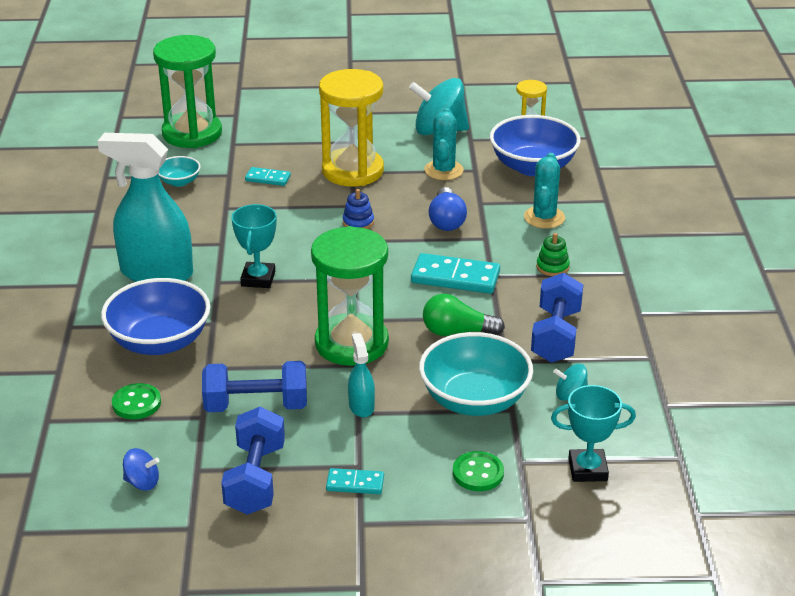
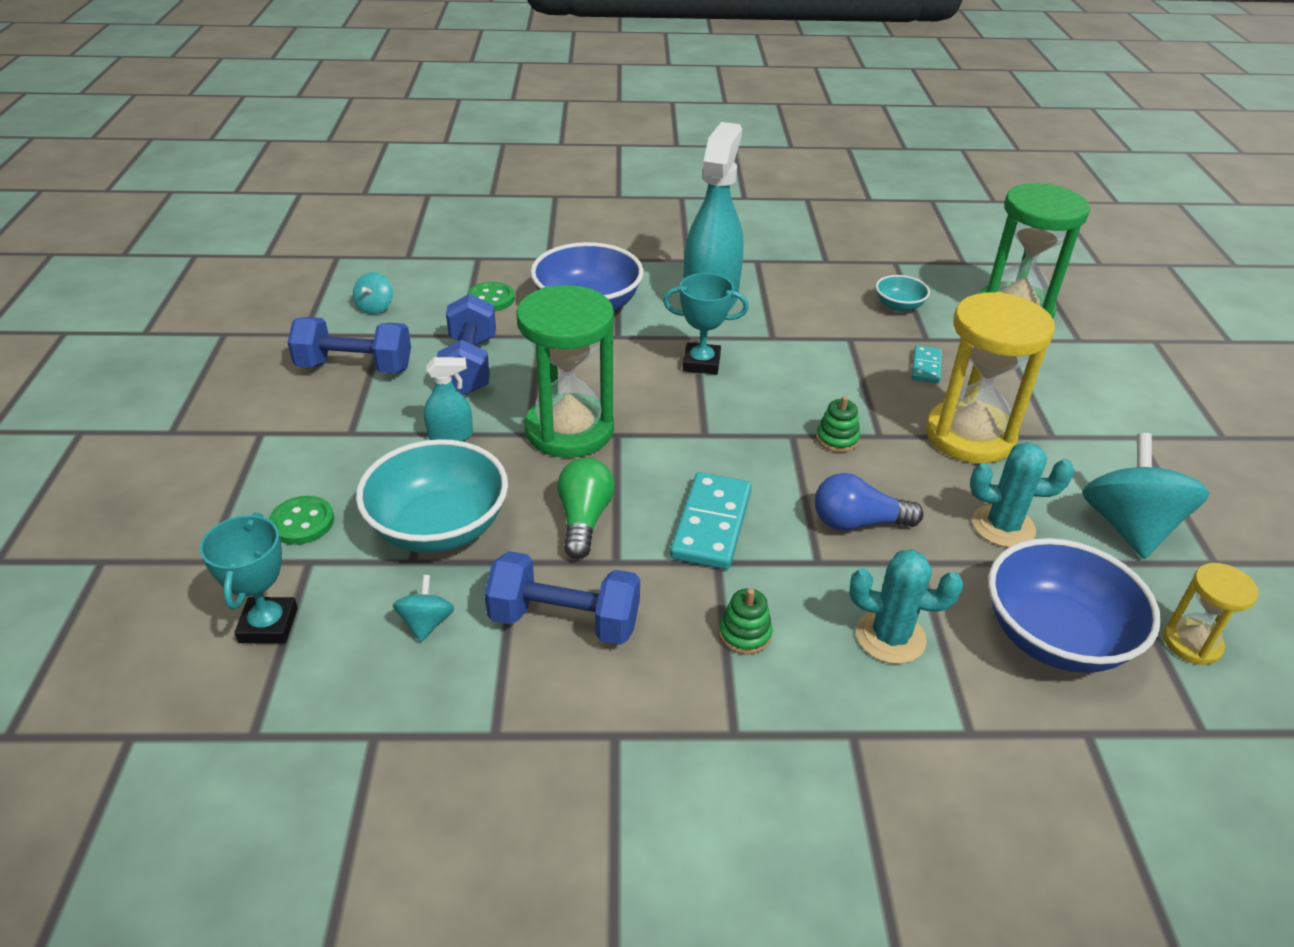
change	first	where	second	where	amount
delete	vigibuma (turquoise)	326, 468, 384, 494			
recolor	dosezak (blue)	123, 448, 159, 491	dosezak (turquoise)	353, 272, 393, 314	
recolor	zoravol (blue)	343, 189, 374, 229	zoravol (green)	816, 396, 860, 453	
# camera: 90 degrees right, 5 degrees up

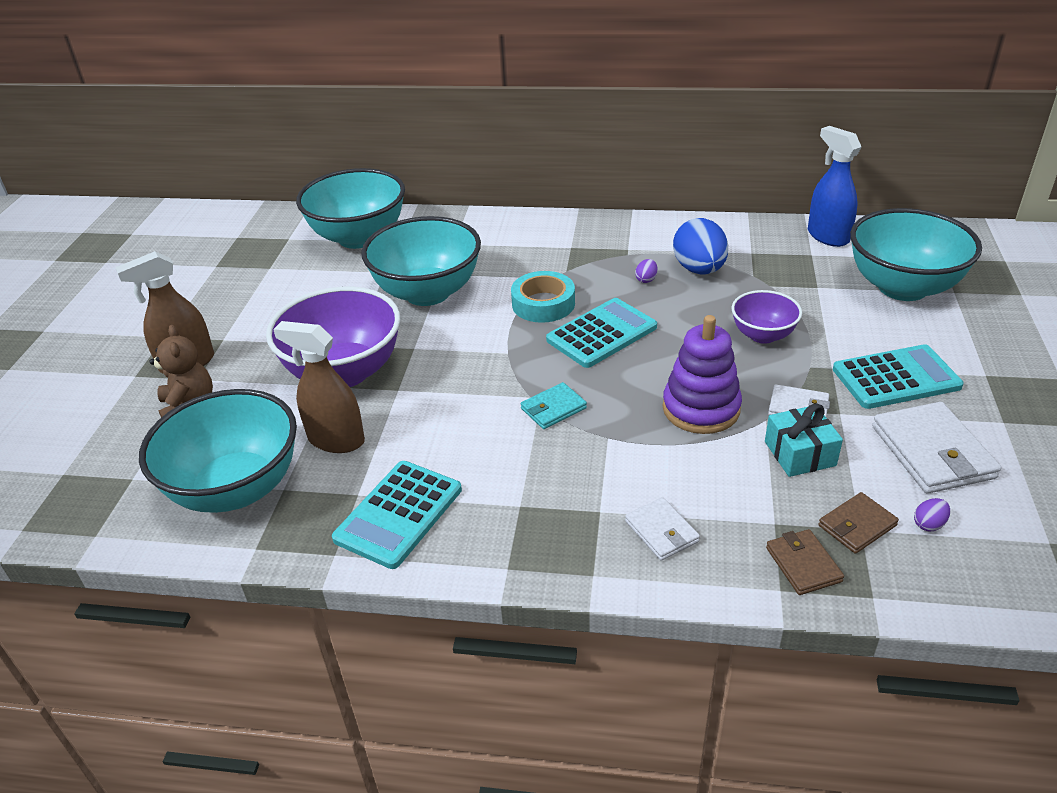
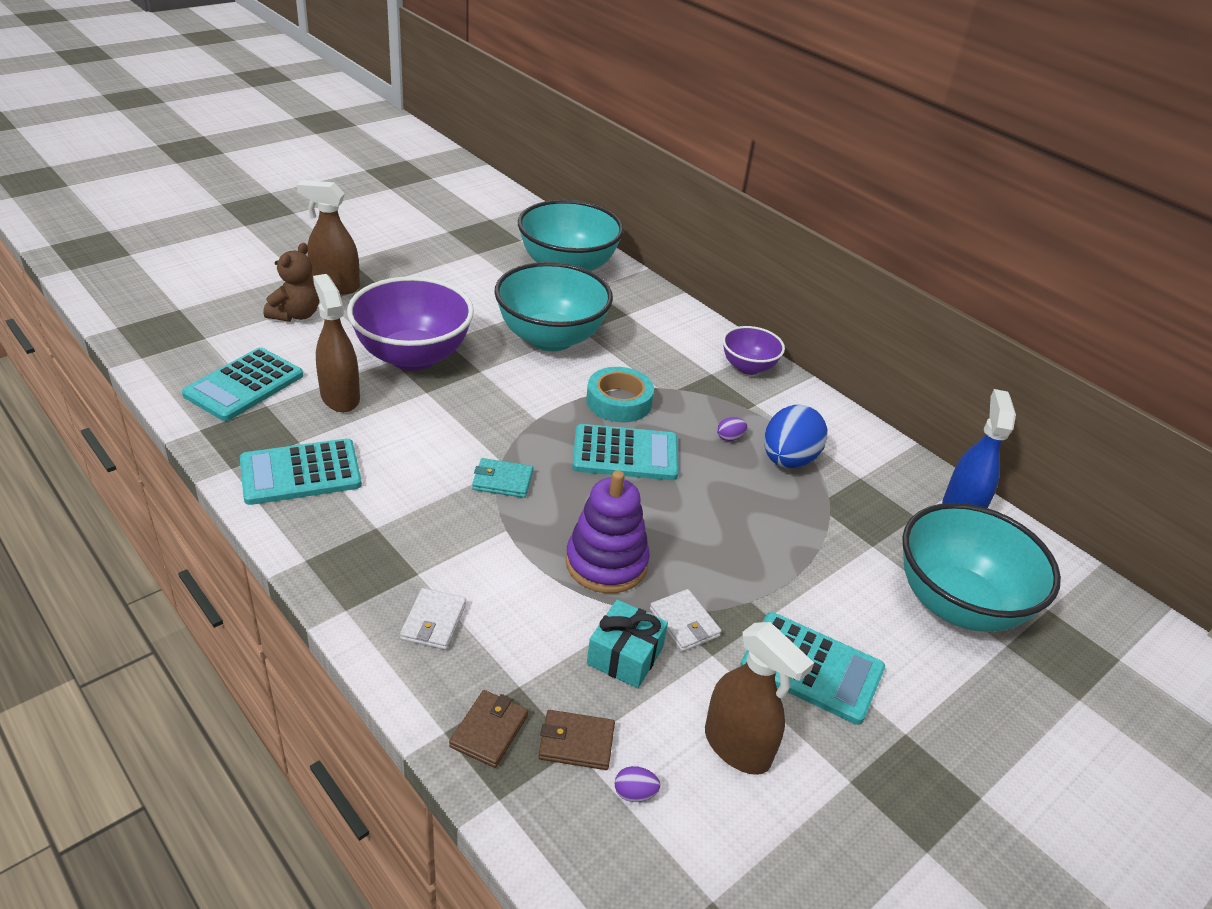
change	first	where	second	where	amount
move	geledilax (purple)	732, 290, 802, 344		723, 326, 785, 375	
replace	geledilax (turquoise)	139, 389, 297, 513	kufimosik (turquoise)	182, 347, 303, 421	
replace	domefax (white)	872, 402, 1001, 494	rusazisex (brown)	705, 622, 814, 775	
# camera: 35 degrees right, 0 degrees up

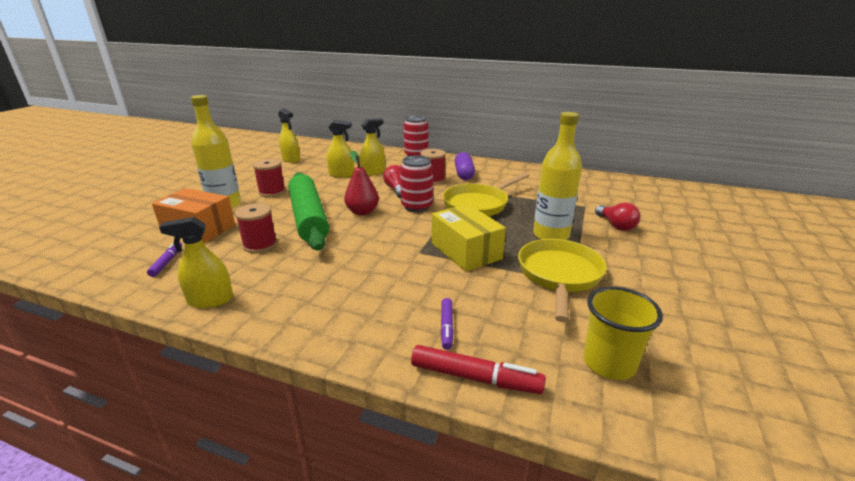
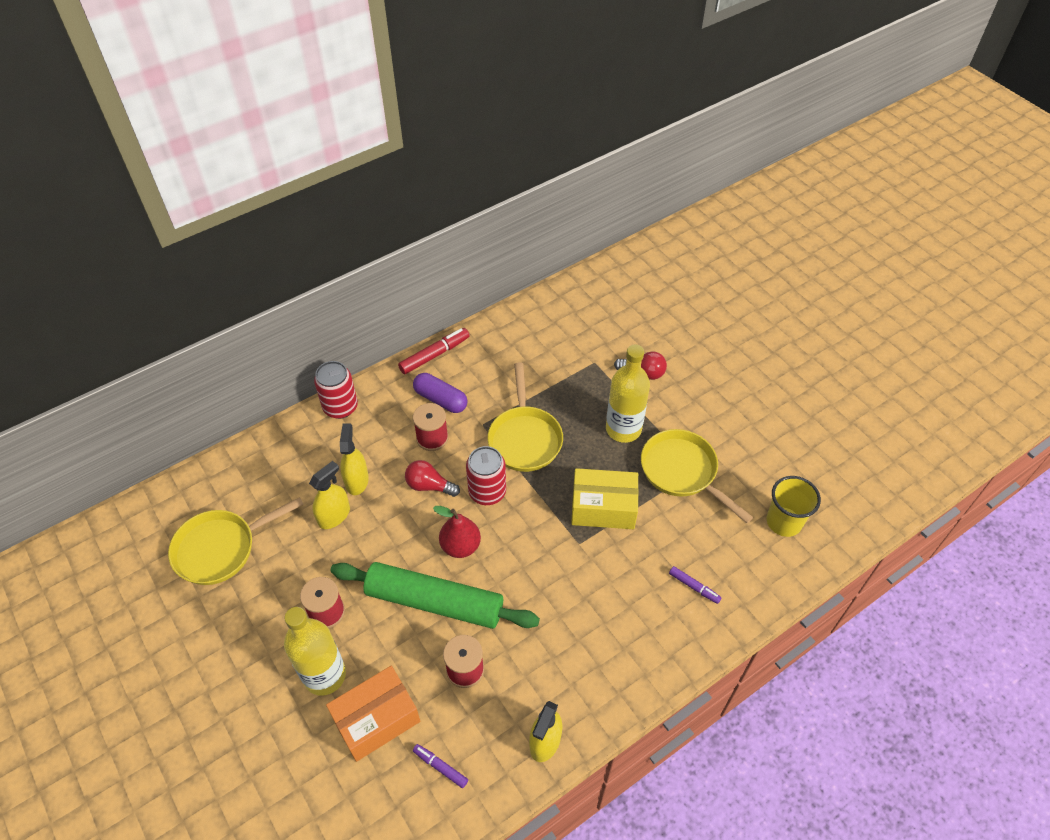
change	first	where	second	where	amount
move	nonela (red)	411, 345, 546, 394		398, 328, 470, 374	
replace	rusazisex (yellow)	278, 108, 300, 163	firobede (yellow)	168, 497, 304, 585	
# camera: 55 degrees left, 25 degrees up

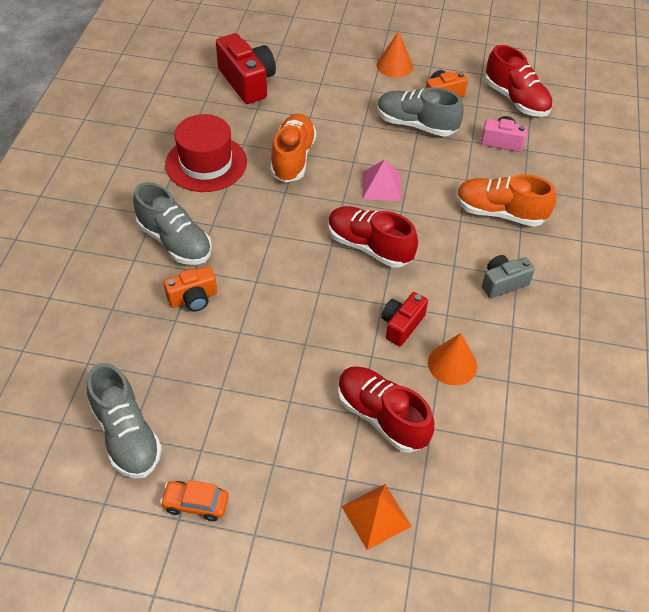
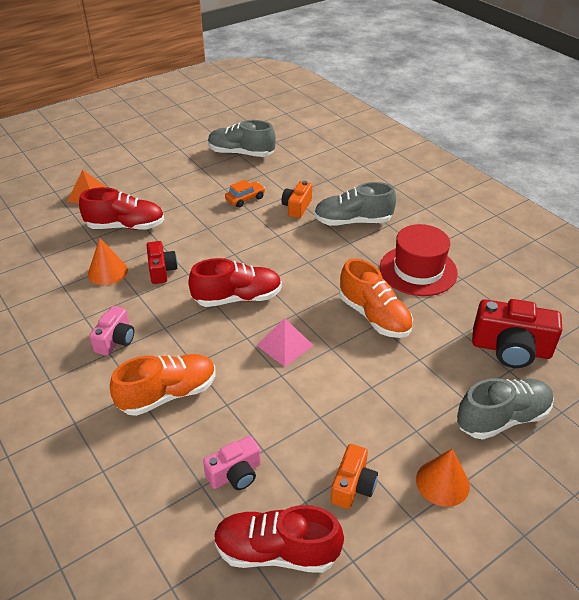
change	first	where	second	where	amount
move	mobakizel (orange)	160, 480, 229, 521		225, 180, 265, 208	
move	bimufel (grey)	377, 87, 463, 136		457, 378, 554, 439	
recolor	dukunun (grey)	482, 255, 535, 298	dukunun (pink)	89, 306, 134, 356	
# camera: 135 degrees right, 10 degrees down

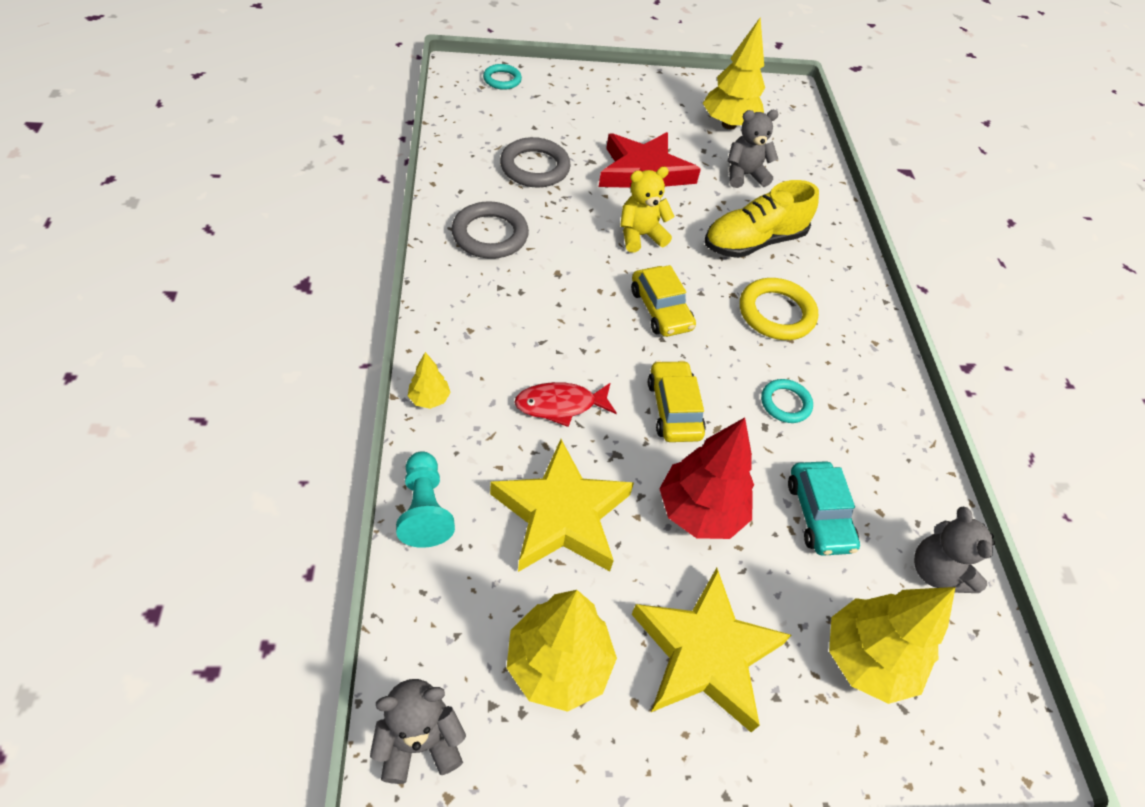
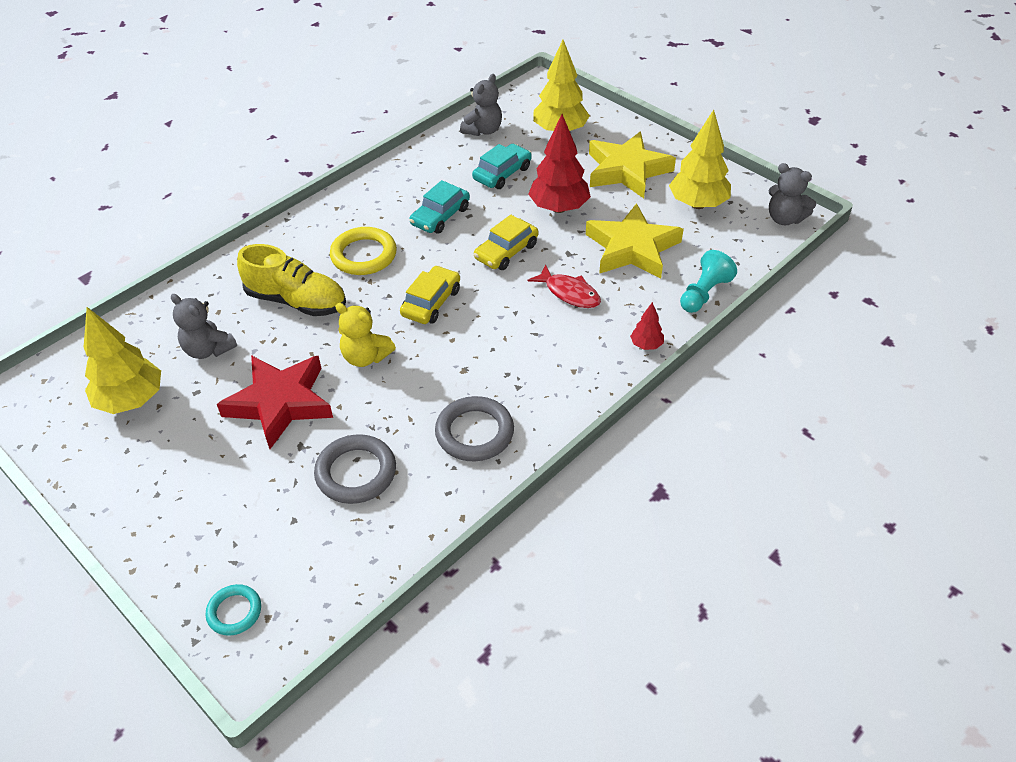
change	first	where	second	where	amount
replace	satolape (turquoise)	761, 379, 813, 423	mobakizel (turquoise)	409, 180, 470, 234	
recolor	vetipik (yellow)	408, 352, 451, 409	vetipik (red)	630, 302, 664, 350	
# camera: 125 degrees left, 5 degrees down

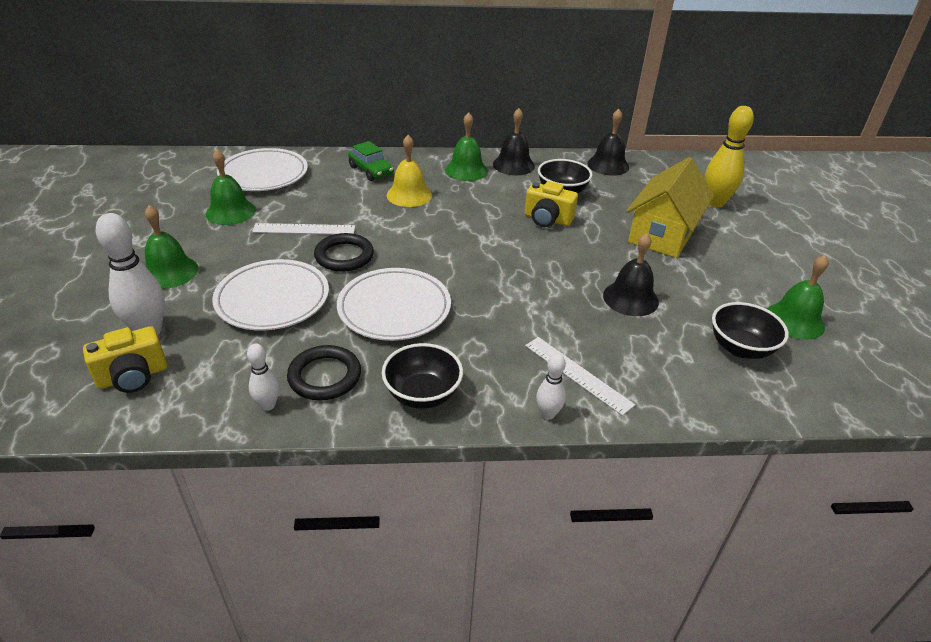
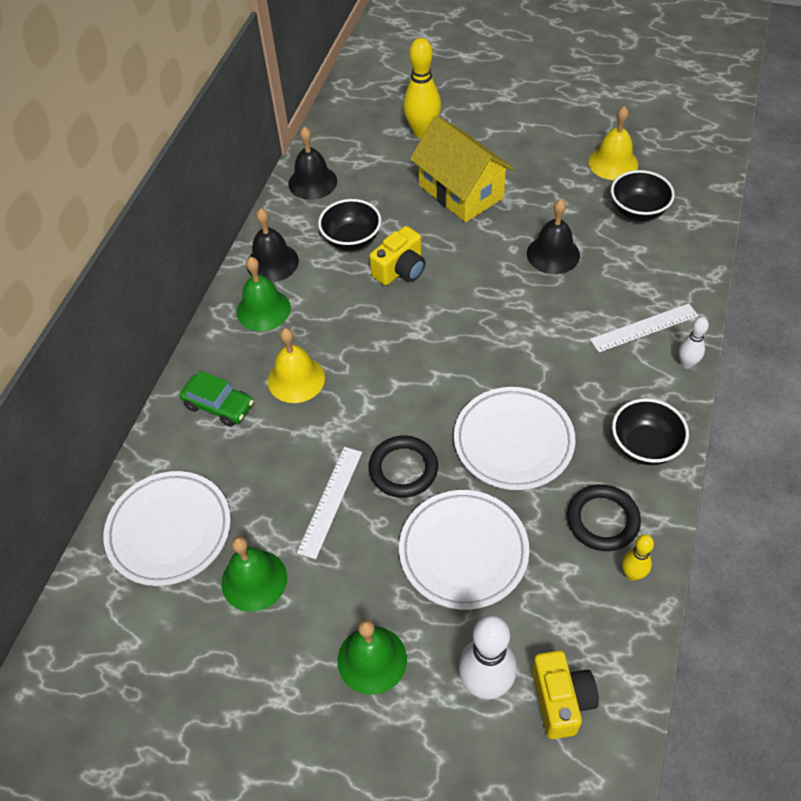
change	first	where	second	where	amount
recolor	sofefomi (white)	247, 343, 279, 411	sofefomi (yellow)	622, 534, 654, 581	
recolor	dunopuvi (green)	767, 255, 829, 340	dunopuvi (yellow)	589, 106, 638, 180	
rotate	mobakizel (green)	348, 141, 394, 181		180, 371, 254, 427	45 degrees clockwise
# camera: 65 degrees left, 15 degrees up

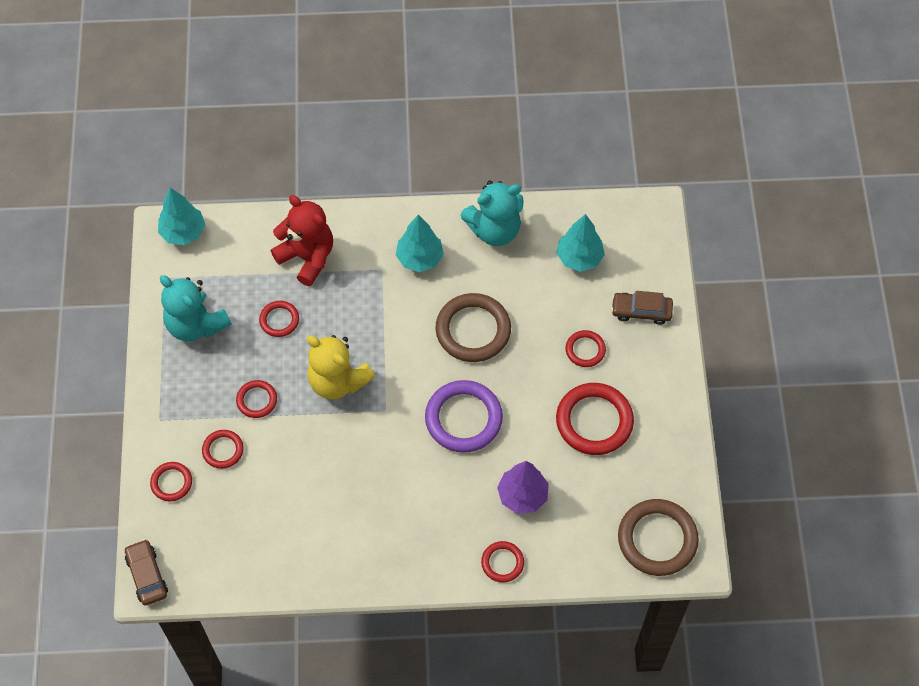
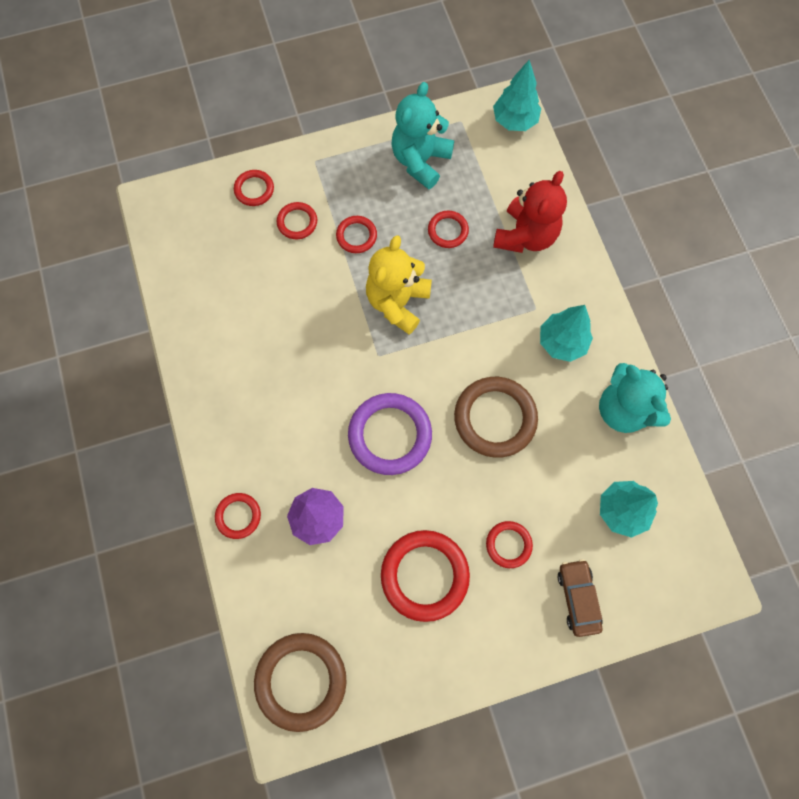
change	first	where	second	where	amount
delete	mobakizel (brown)	125, 539, 168, 605			
# camera: 75 degrees right, 10 degrees up

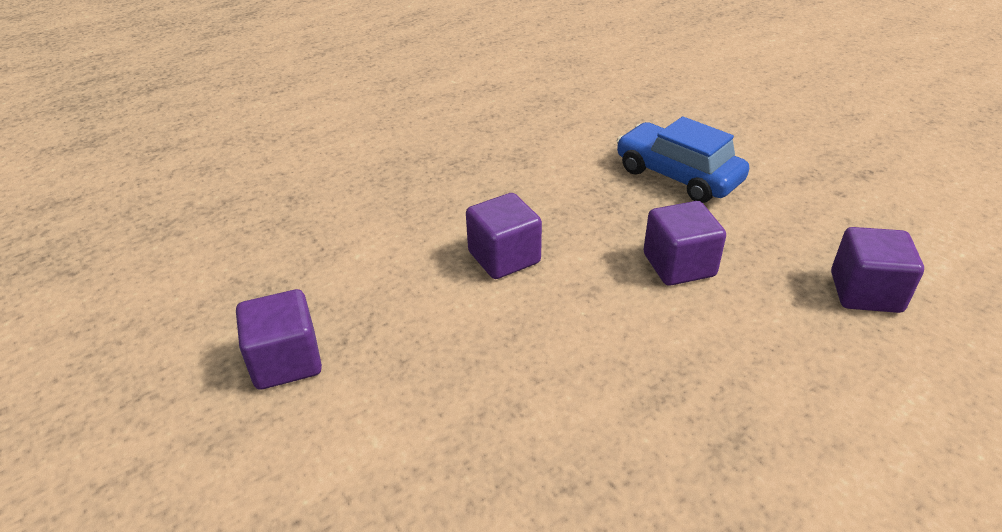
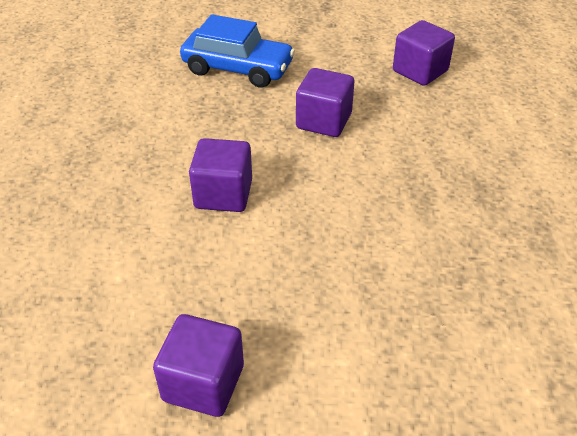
change	first	where	second	where	amount
rotate	mobakizel (blue)	617, 117, 749, 203		180, 14, 295, 88	150 degrees counterclockwise
# camera: 55 degrees left, 5 degrees up

